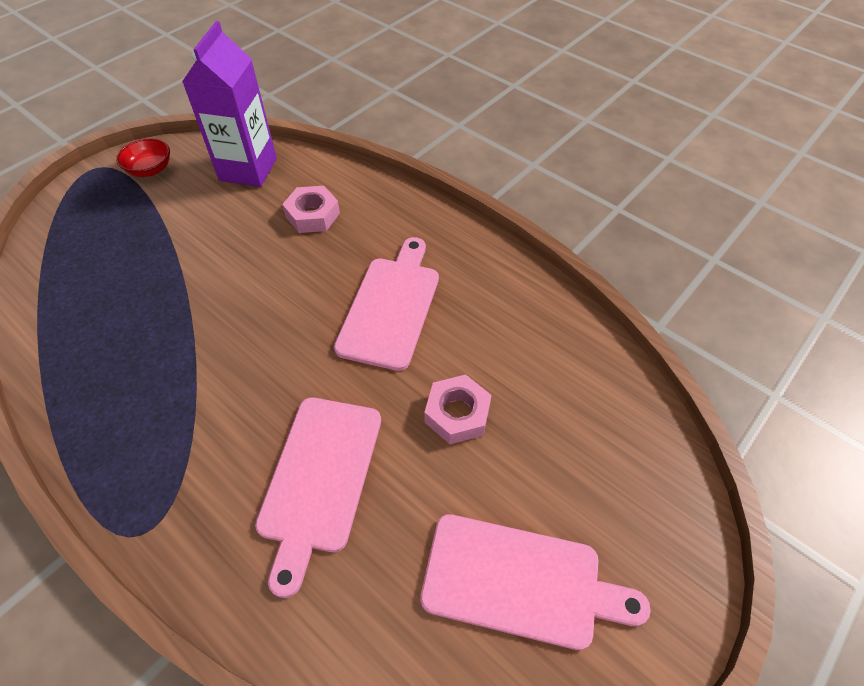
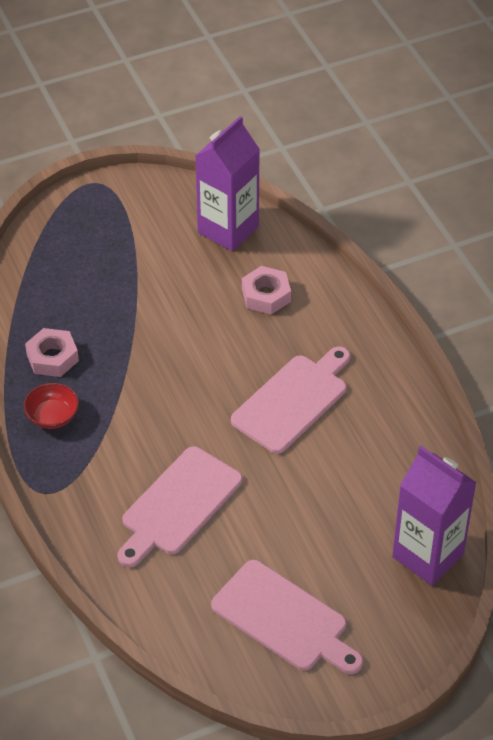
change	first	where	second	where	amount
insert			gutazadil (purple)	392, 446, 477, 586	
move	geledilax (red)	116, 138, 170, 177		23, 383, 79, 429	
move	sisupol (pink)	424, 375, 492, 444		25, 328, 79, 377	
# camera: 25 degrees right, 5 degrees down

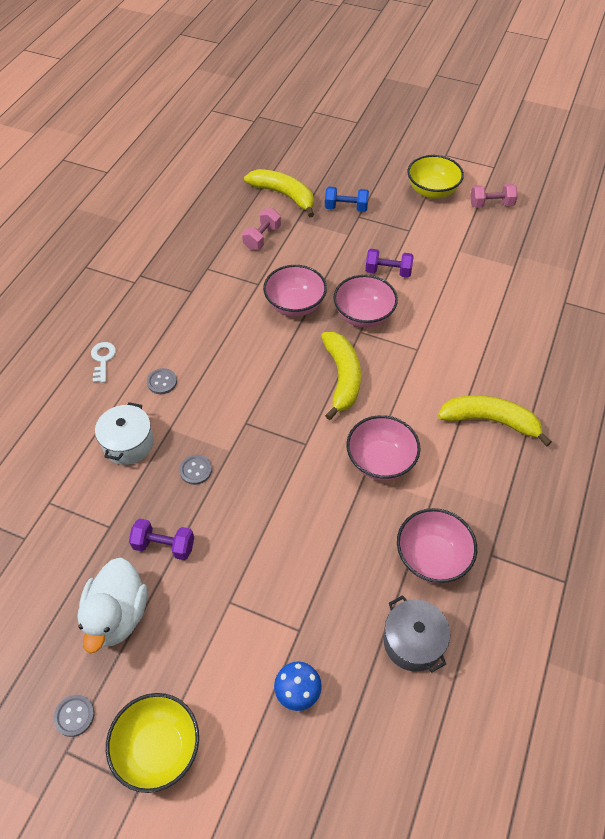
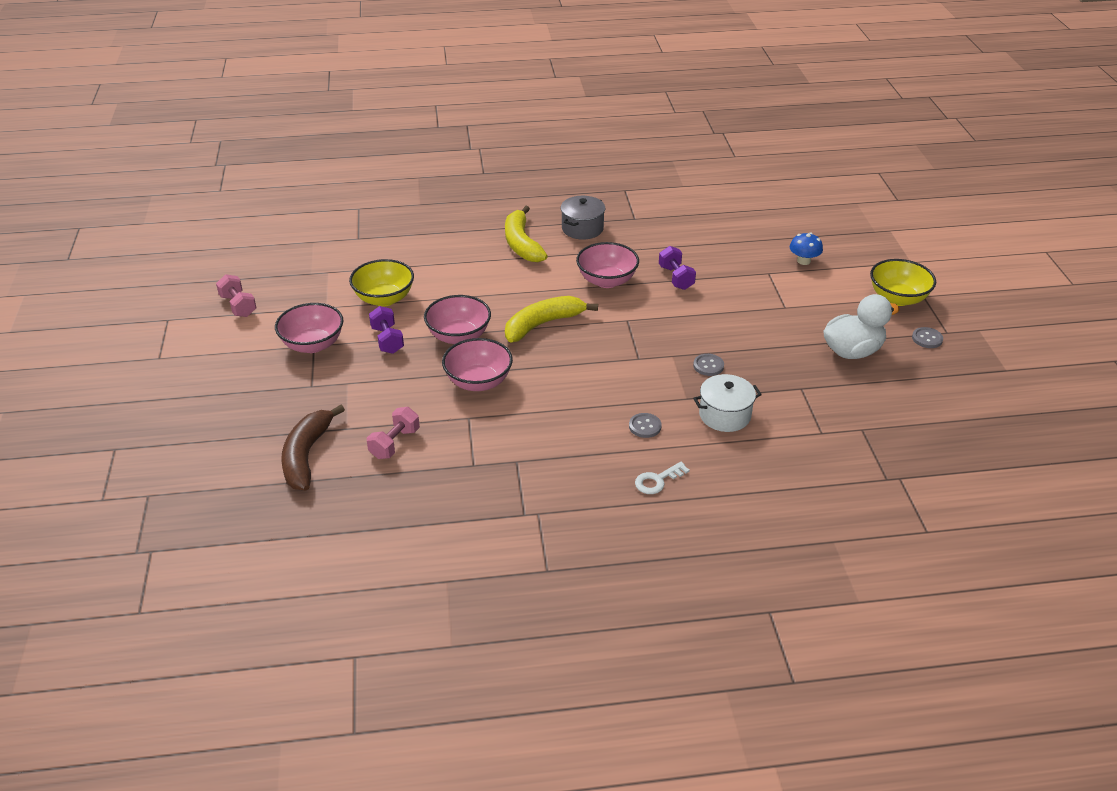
change	first	where	second	where	amount
delete	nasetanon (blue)	325, 187, 369, 212			
move	nasetanon (purple)	129, 519, 194, 560		659, 246, 696, 290	
move	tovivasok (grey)	384, 595, 450, 672		561, 196, 605, 240	
move	geledilax (pink)	397, 508, 477, 583		275, 303, 343, 353	
move	geledilax (yellow)	408, 155, 464, 199		349, 259, 414, 307	
recolor	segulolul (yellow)	244, 169, 314, 217	segulolul (brown)	281, 405, 345, 491	
rotate	nasetanon (pink)	242, 208, 281, 250		367, 407, 420, 459	60 degrees counterclockwise
# camera: 120 degrees left, 15 degrees down

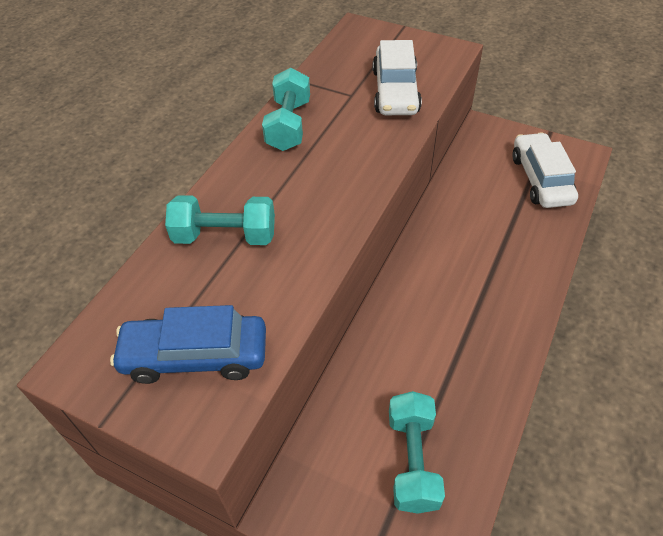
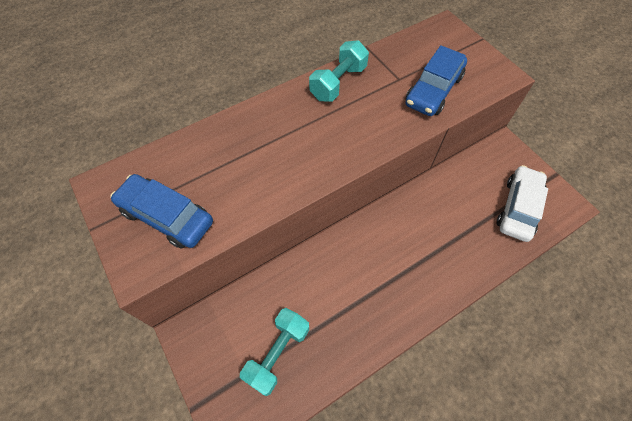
change	first	where	second	where	amount
delete	nasetanon (turquoise)	165, 195, 275, 245			
recolor	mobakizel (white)	373, 40, 422, 115	mobakizel (blue)	405, 45, 467, 116	
# camera: 30 degrees right, 10 degrees up

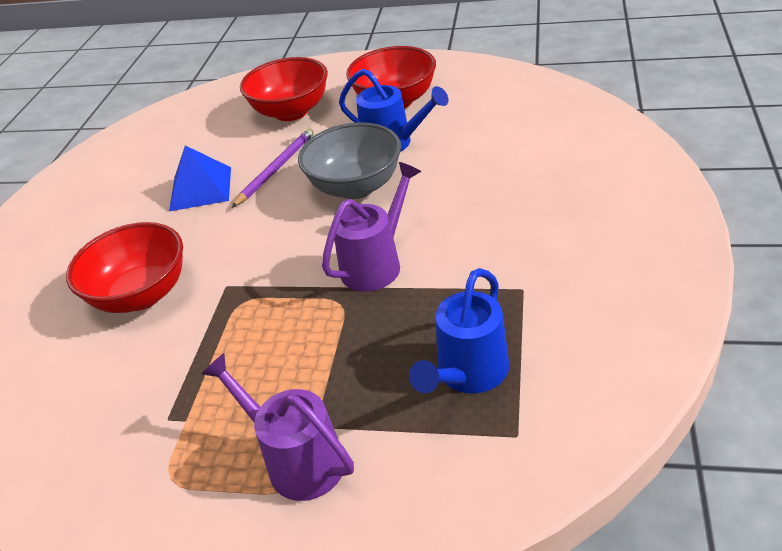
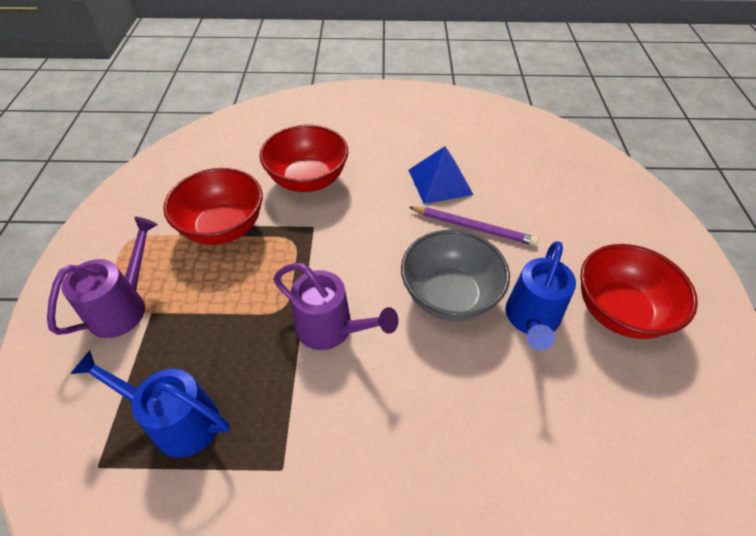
change	first	where	second	where	amount
move	geledilax (red)	240, 57, 328, 121		163, 168, 263, 245	
# camera: 75 degrees right, 10 degrees up

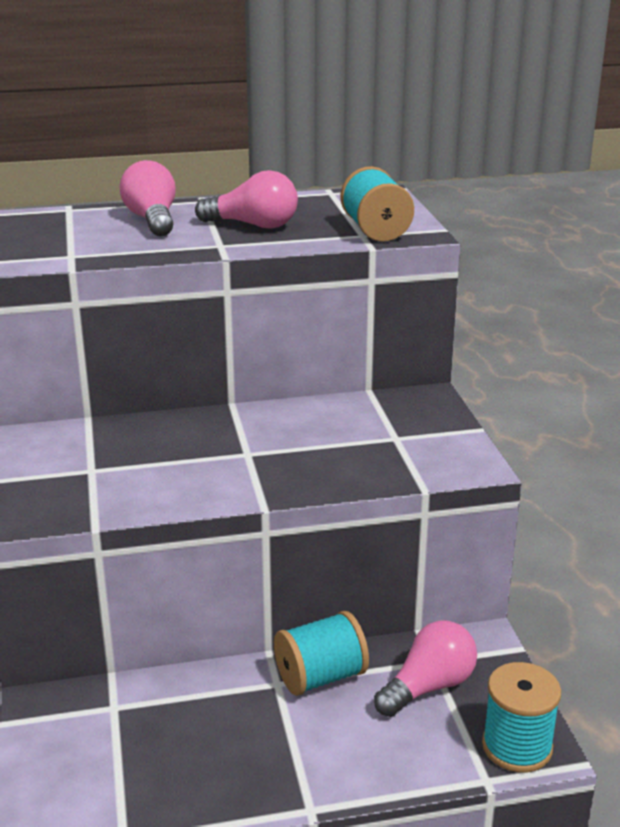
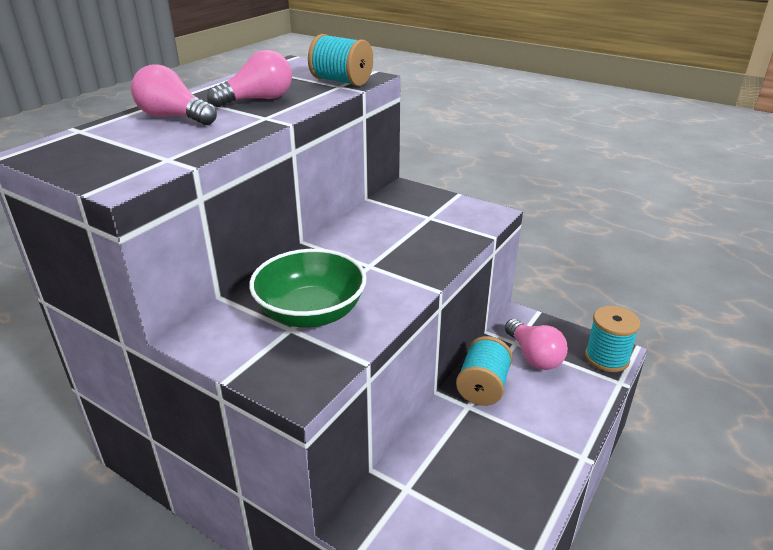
change	first	where	second	where	amount
insert			geledilax (green)	249, 249, 367, 328	
rotate	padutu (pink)	374, 621, 477, 717		505, 319, 568, 370	150 degrees clockwise
# camera: 45 degrees left, 5 degrees up

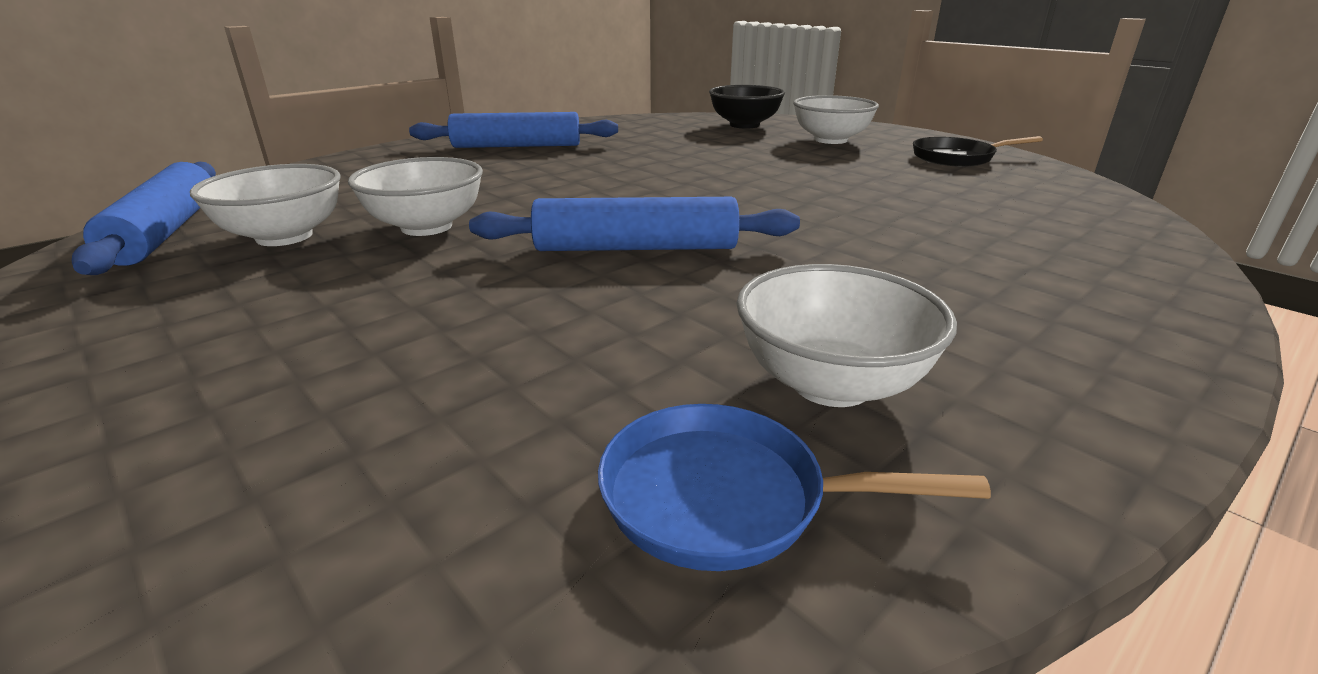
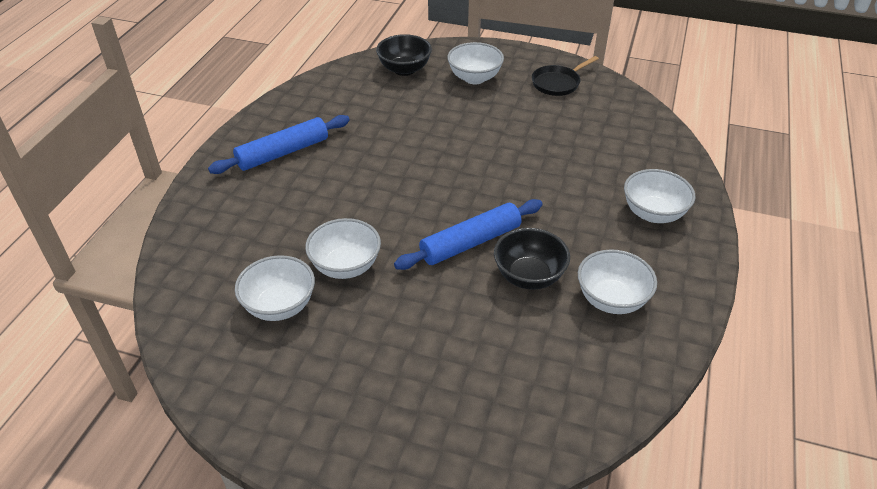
change	first	where	second	where	amount
delete	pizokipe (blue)	72, 162, 216, 275			
delete	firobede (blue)	598, 404, 991, 571			
insert			geledilax (black)	494, 228, 570, 290	
insert			geledilax (white)	624, 169, 695, 223	
# camera: 30 degrees left, 15 degrees up

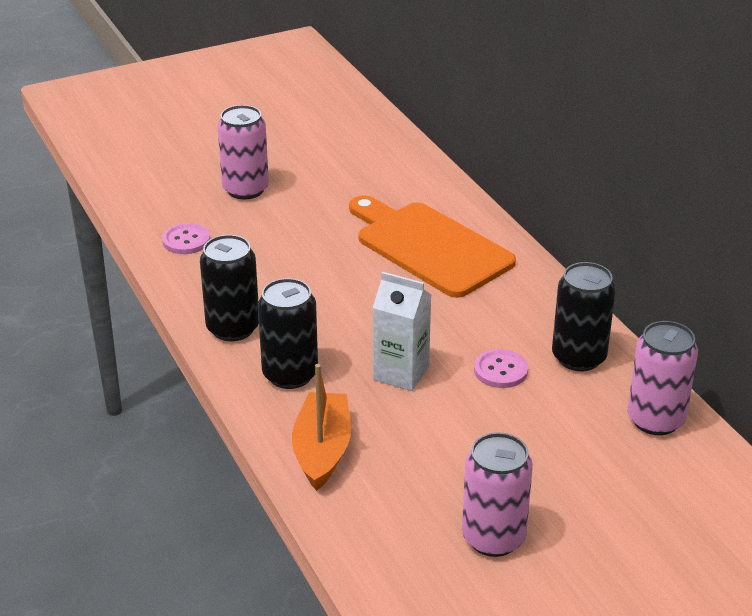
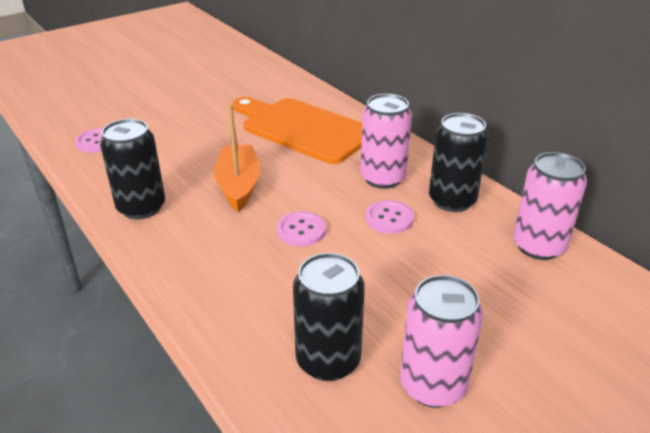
change	first	where	second	where	amount
move	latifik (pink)	217, 105, 269, 199		360, 94, 412, 189	
move	latifik (black)	258, 278, 318, 389		293, 253, 365, 381	
move	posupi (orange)	292, 364, 351, 491		214, 104, 260, 212	
replace	gutazadil (white)	373, 272, 431, 391	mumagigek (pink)	277, 211, 326, 246	
# camera: 10 degrees left, 0 degrees up

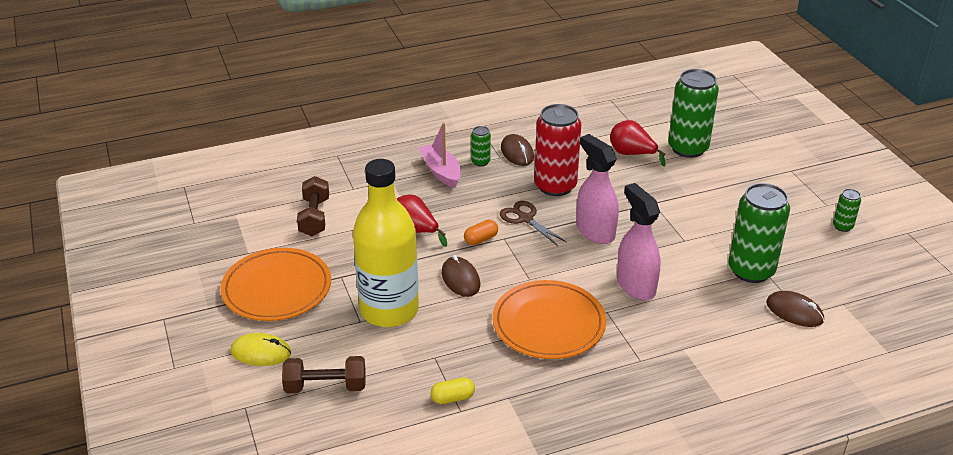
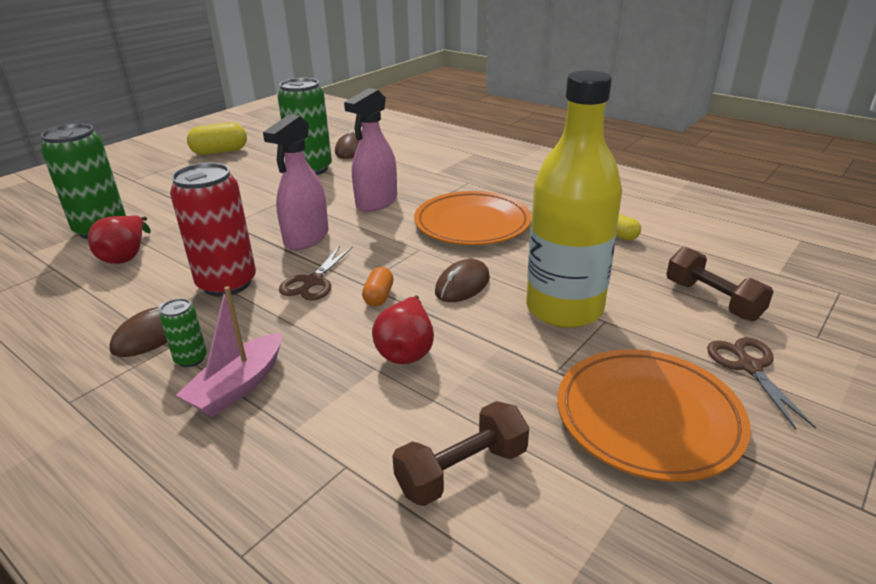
change	first	where	second	where	amount
replace	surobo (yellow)	230, 333, 291, 366	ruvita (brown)	707, 337, 816, 430	
replace	latifik (green)	833, 189, 861, 232	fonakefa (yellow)	187, 122, 247, 155	
rotate	fonakefa (orange)	464, 220, 498, 245		362, 267, 394, 307	75 degrees clockwise
# camera: 120 degrees left, 5 degrees down

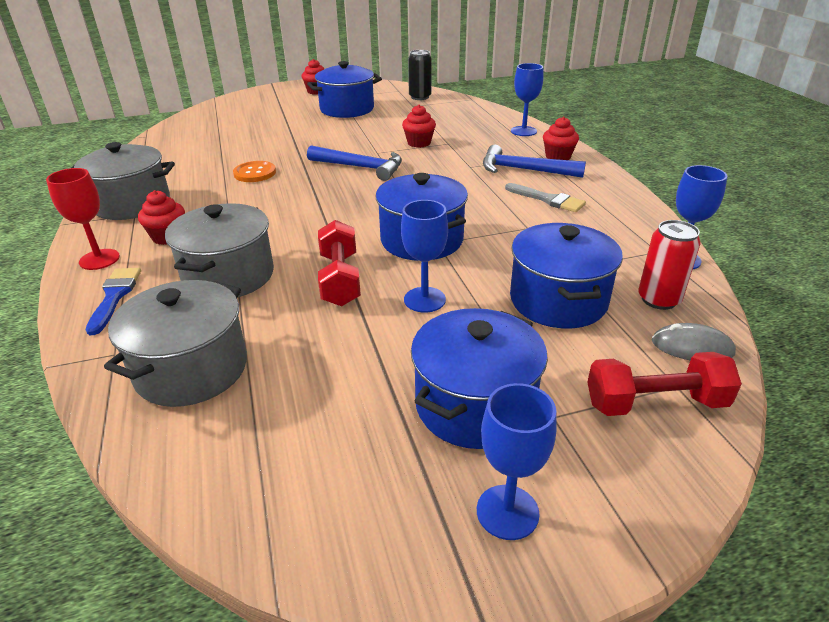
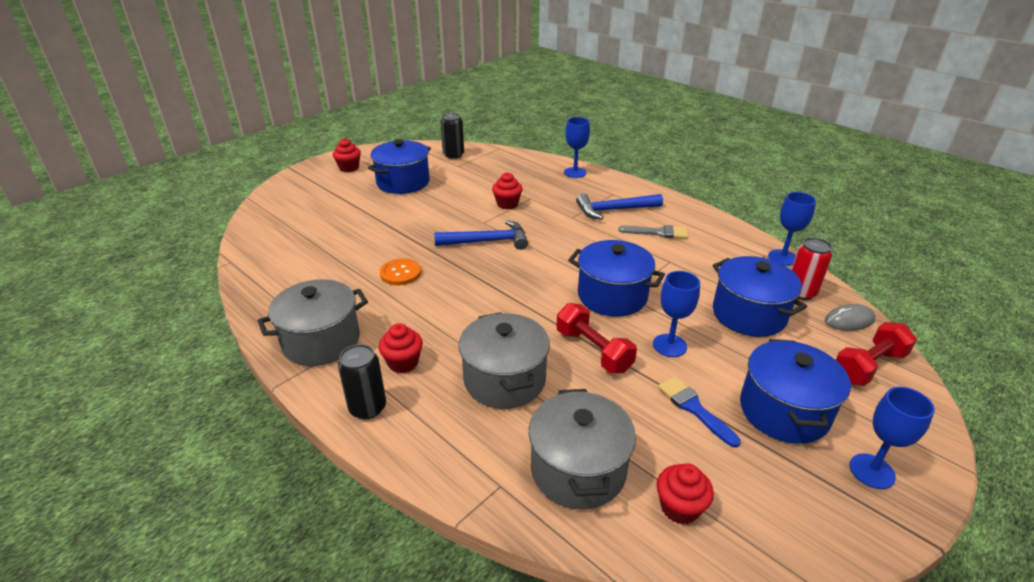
change	first	where	second	where	amount
move	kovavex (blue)	86, 268, 141, 335		658, 377, 741, 448	
move	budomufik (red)	543, 117, 579, 160		657, 463, 714, 525	
replace	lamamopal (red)	46, 168, 120, 270	latifik (black)	338, 344, 386, 419	
# camera: 30 degrees left, 0 degrees up

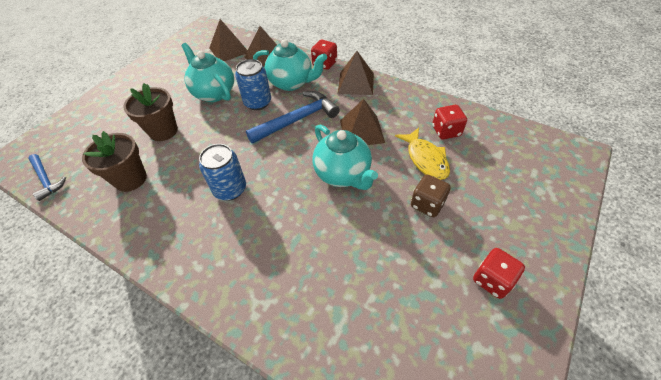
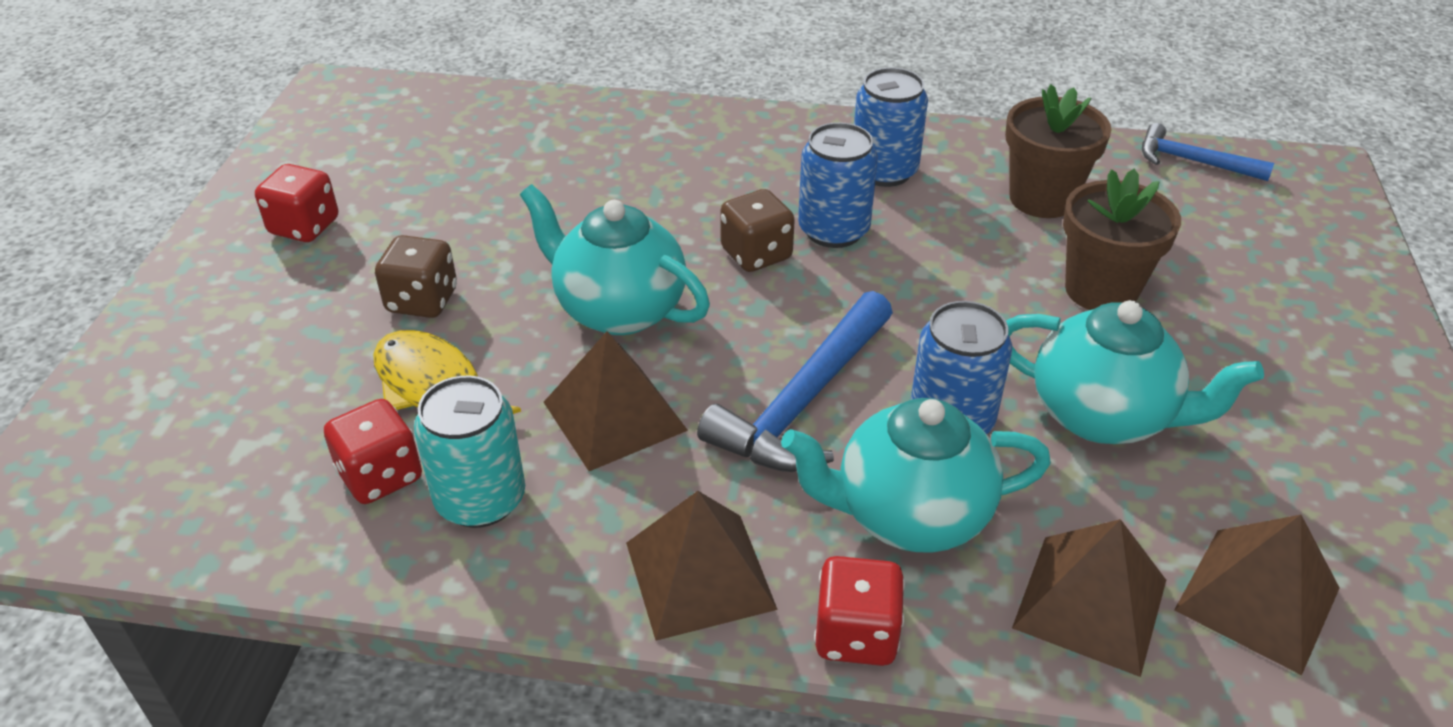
change	first	where	second	where	amount
insert			latifik (turquoise)	414, 376, 525, 528	
insert			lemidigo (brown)	720, 189, 795, 272	
insert			latifik (blue)	854, 68, 928, 187	
# camera: 155 degrees right, 10 degrees down

